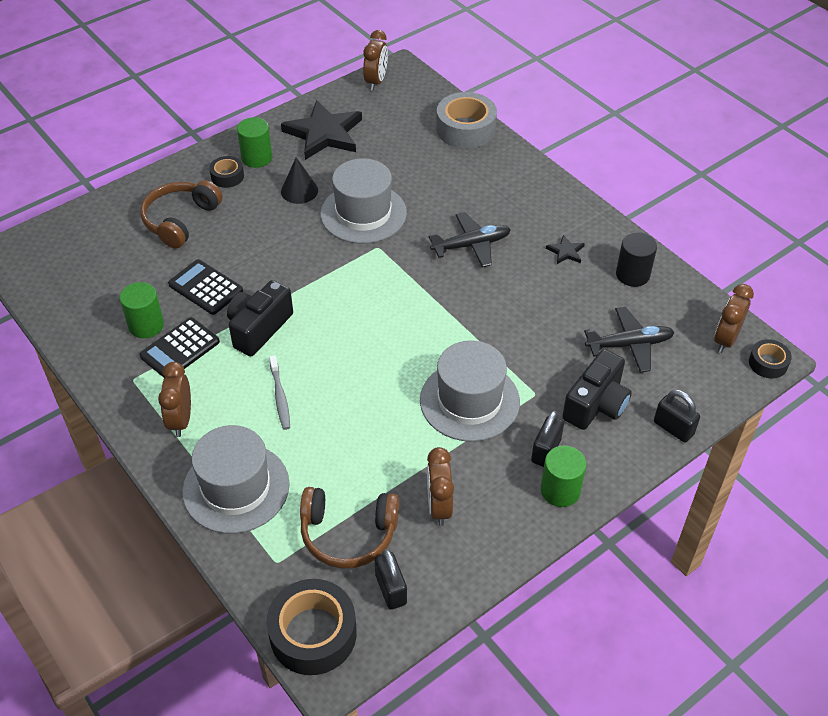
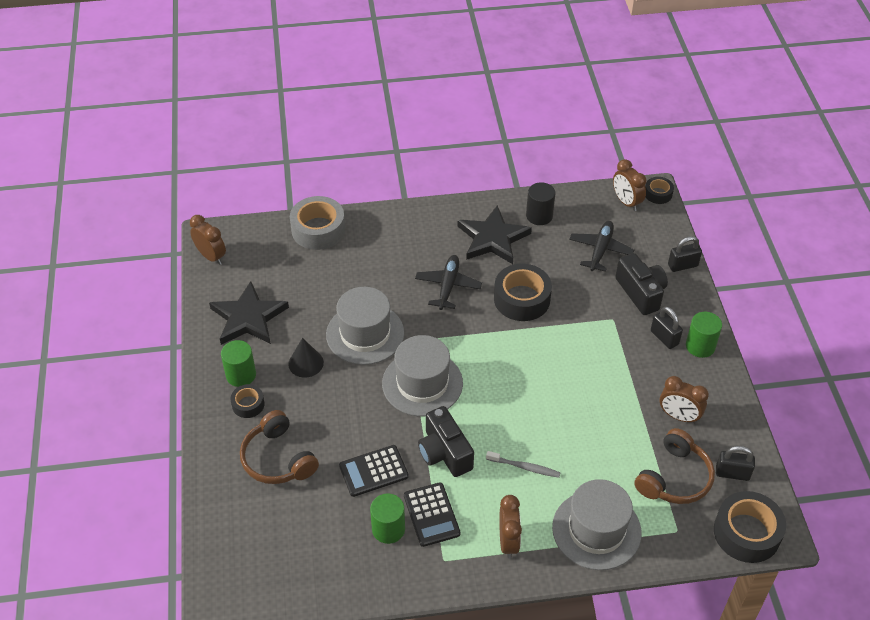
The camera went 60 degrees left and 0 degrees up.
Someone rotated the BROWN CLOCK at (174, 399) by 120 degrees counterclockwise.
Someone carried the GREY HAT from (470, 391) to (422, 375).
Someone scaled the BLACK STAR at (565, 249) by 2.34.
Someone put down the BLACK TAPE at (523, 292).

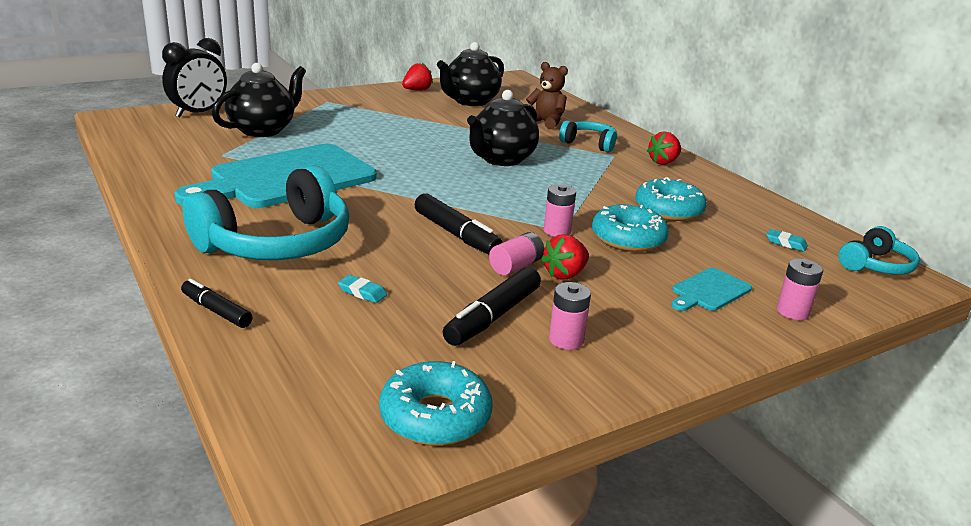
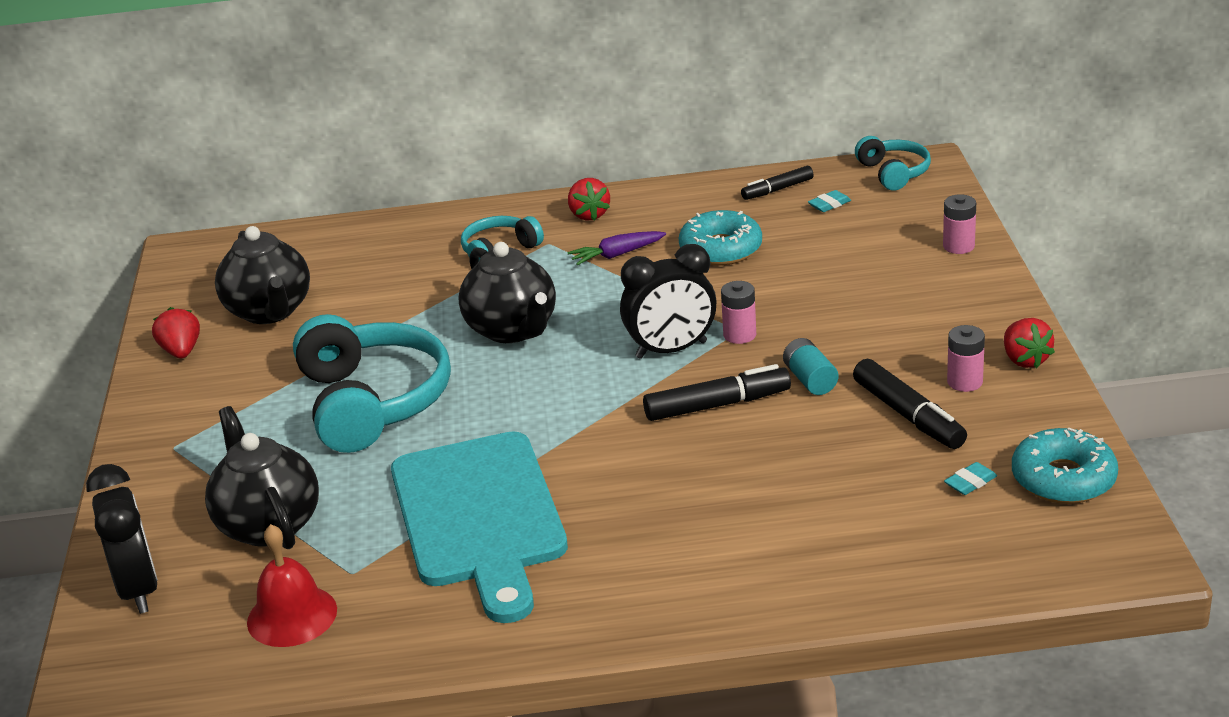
The camera went 60 degrees left and 5 degrees up.
Someone carried the BLACK MARKER from (216, 303) to (777, 183).
Someone carried the TURQUOISE HEADPHONES from (266, 212) to (372, 383).
Someone carried the TURQUOISE ERASER from (362, 289) to (970, 478).
Someone repainted the PINK BATTERY at (516, 253), which became the TURQUOISE BATTERY at (811, 366).
Someone took away the BROWN TEDDY BEAR at (547, 95).
Someone carried the RED STRAWBERRY from (565, 257) to (1029, 343).
Someone took away the TURQUOISE DONUT at (630, 228).
Someone took away the TURQUOISE CUTTING BOARD at (712, 289).
Someone put down the RED BELL at (292, 585).
Someone put down the PURPLE CARROT at (616, 248).
Someone put down the BLACK CLOCK at (668, 301).

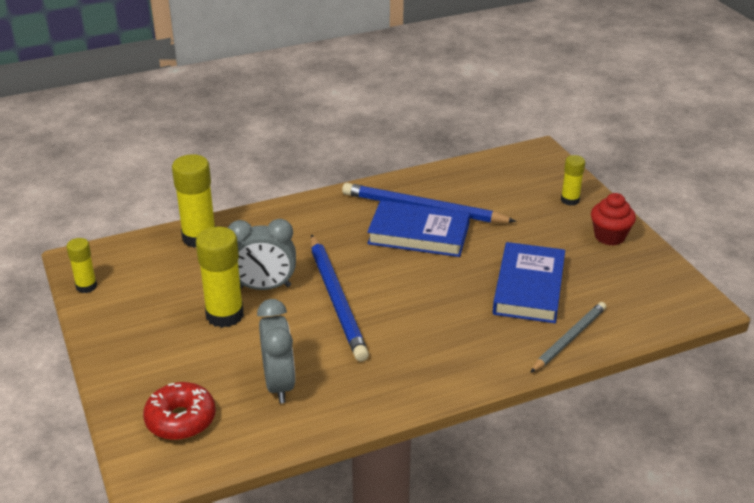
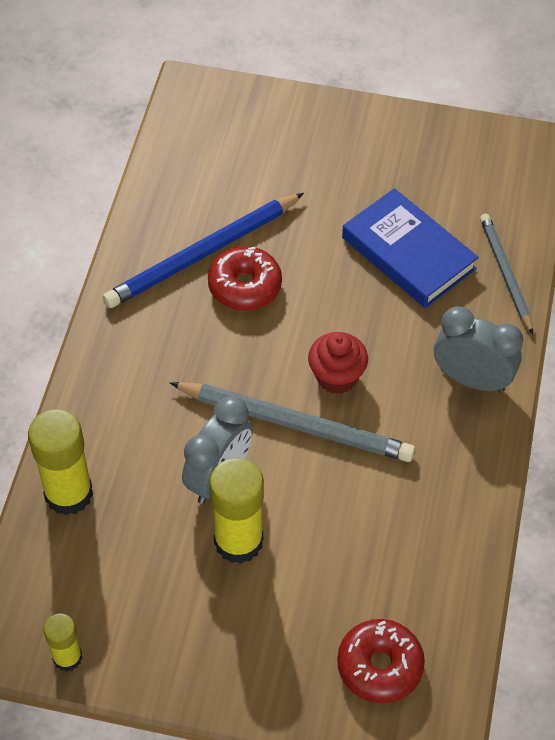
The camera went 55 degrees left and 20 degrees up.
Someone carried the GREY CLOCK from (276, 351) to (478, 349).
Someone repainted the BLUE PENCIL at (340, 297), which became the GREY PENCIL at (292, 422).
Someone swapped the BLUE BOOK at (418, 228) for the RED DONUT at (245, 278).
Someone took away the YELLOW GLUE STICK at (573, 180).
Someone carried the RED CUPCAKE from (613, 219) to (338, 363).

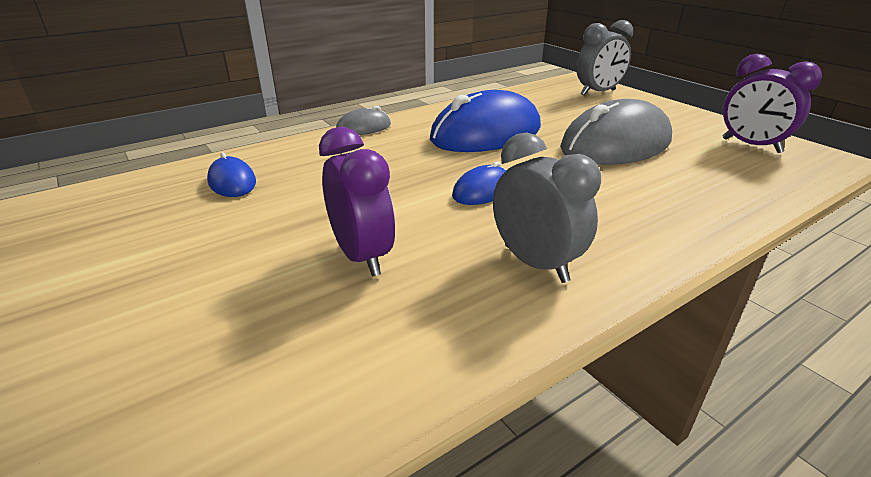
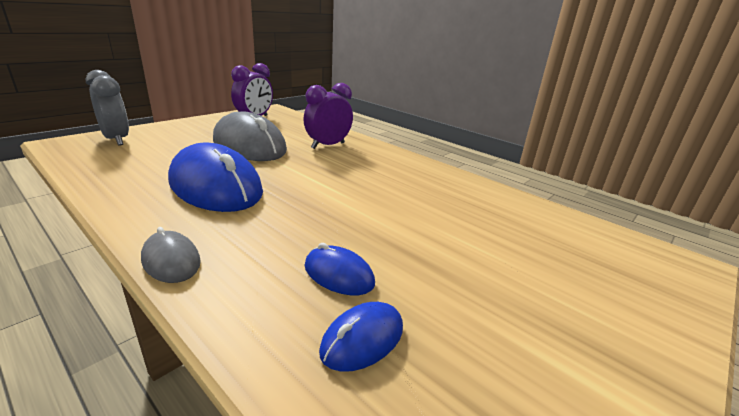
The camera went 105 degrees left and 5 degrees down.
Someone carried the PURPLE CLOCK from (357, 201) to (328, 116).
Someone carried the BLUE MOUSE from (479, 183) to (340, 269).
Someone took away the GREY CLOCK at (547, 207).

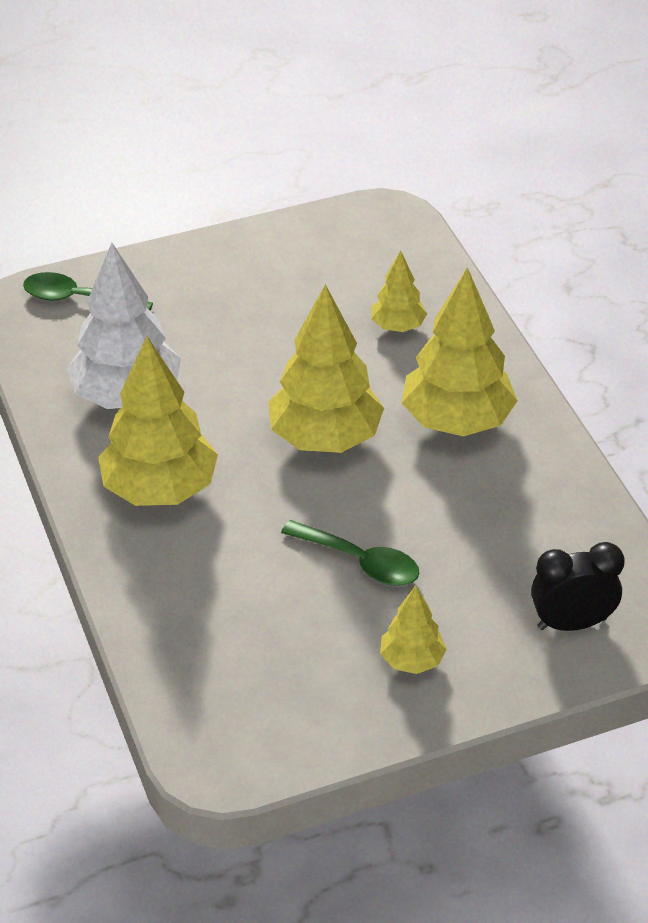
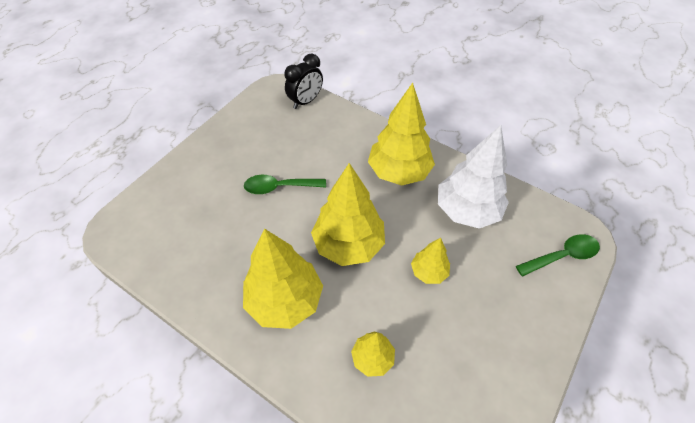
The camera went 145 degrees right and 10 degrees up.
Someone carried the YELLOW TREE from (413, 629) to (430, 261).
Someone carried the BLACK CLOCK from (578, 586) to (303, 81).

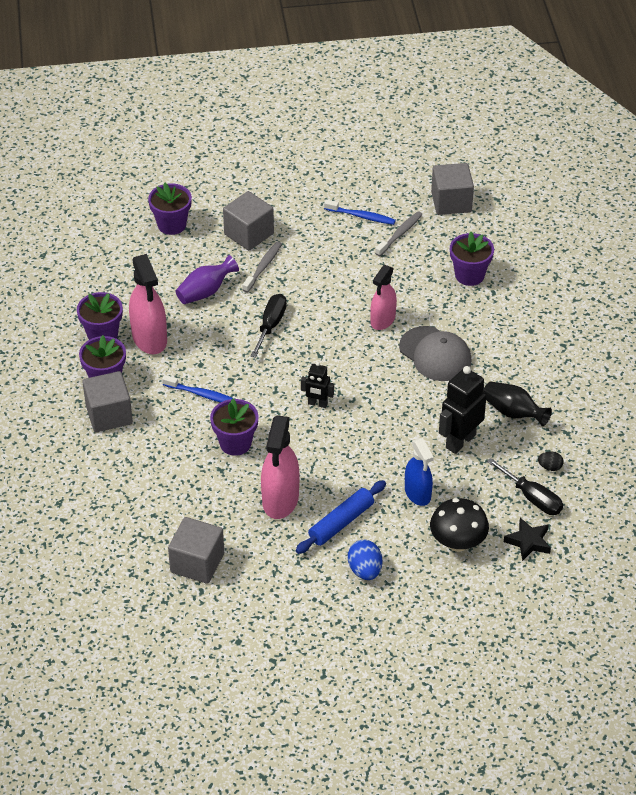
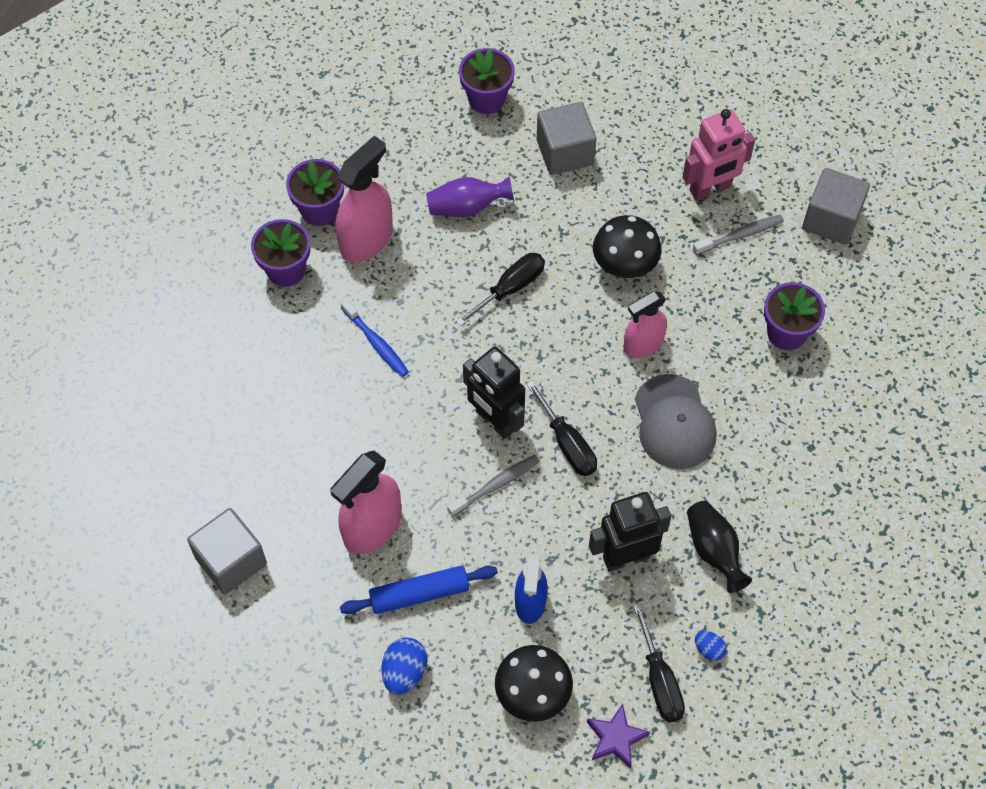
The camera went 30 degrees right and 15 degrees up.
Someone took away the GREY CUBE at (108, 401).
Someone rotated the PINK SPRAY BOTTLE at (148, 304) by 150 degrees counterclockwise.
Someone took away the PURPLE FLOWER POT at (234, 427).
Someone carried the GREY TOOTHBRUSH from (262, 267) to (493, 486).
Someone scaled the BLACK ROBOT at (317, 385) by 1.76.
Someone swapped the BLUE TOOTHBRUSH at (360, 212) for the PINK ROBOT at (719, 155).
Someone repainted the BLACK STAR at (527, 539), which became the PURPLE STAR at (618, 736).
Someone repainted the BLACK EGG at (551, 461), which became the BLUE EGG at (711, 646).
Someone put down the BLACK SCREWDRIVER at (561, 428).
Someone put down the BLACK MUSHROOM at (627, 246).

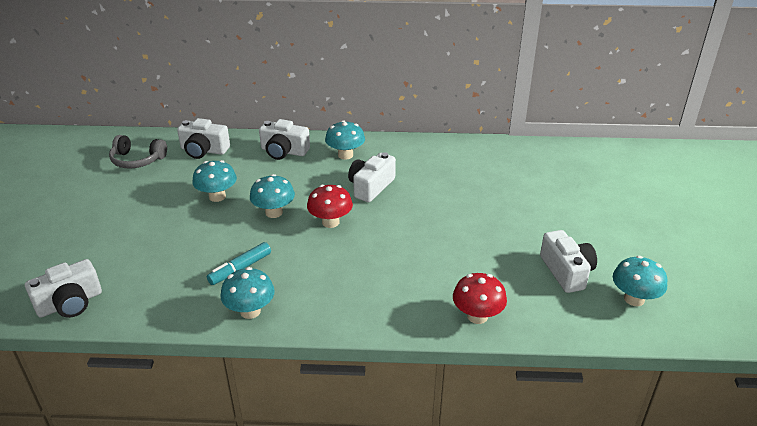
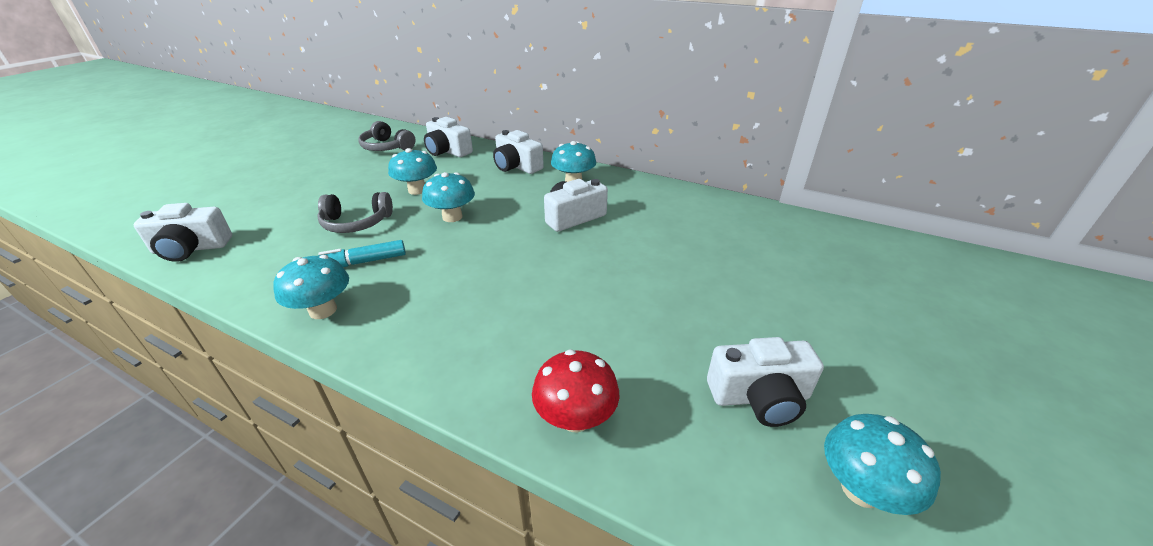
The camera went 25 degrees right and 0 degrees up.
Someone took away the RED MUSHROOM at (330, 206).
Someone rotated the WHITE CAMERA at (568, 261) by 75 degrees clockwise.
Someone put down the GREY HEADPHONES at (355, 212).

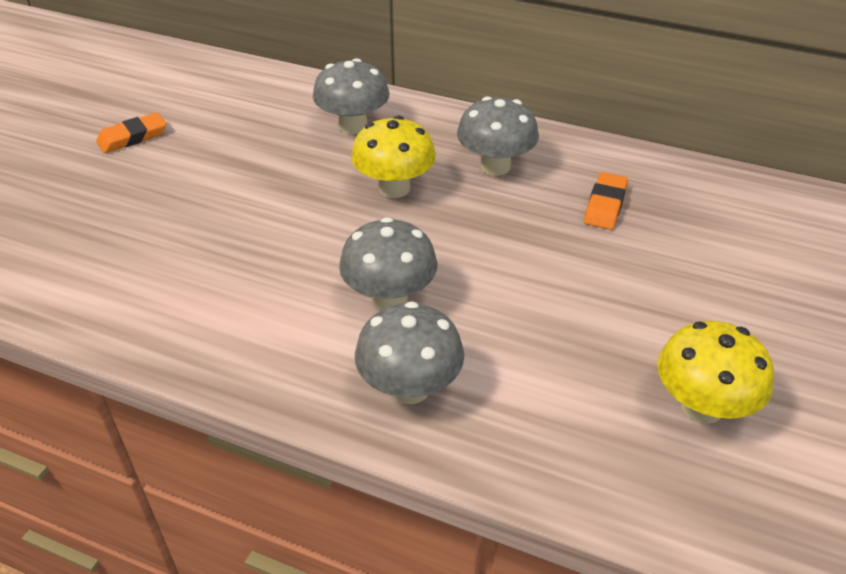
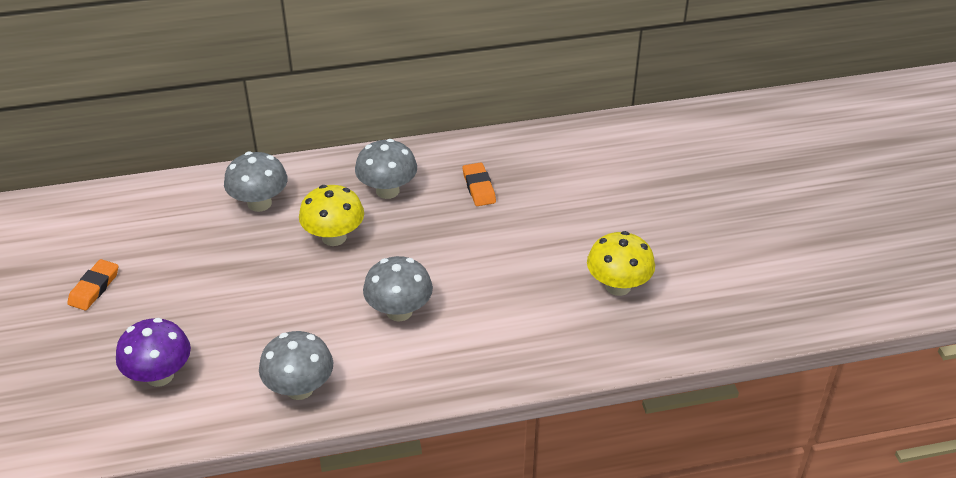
The camera went 35 degrees left and 0 degrees up.
Someone carried the GREY MUSHROOM from (409, 352) to (296, 365).
Someone put down the PURPLE MUSHROOM at (153, 352).

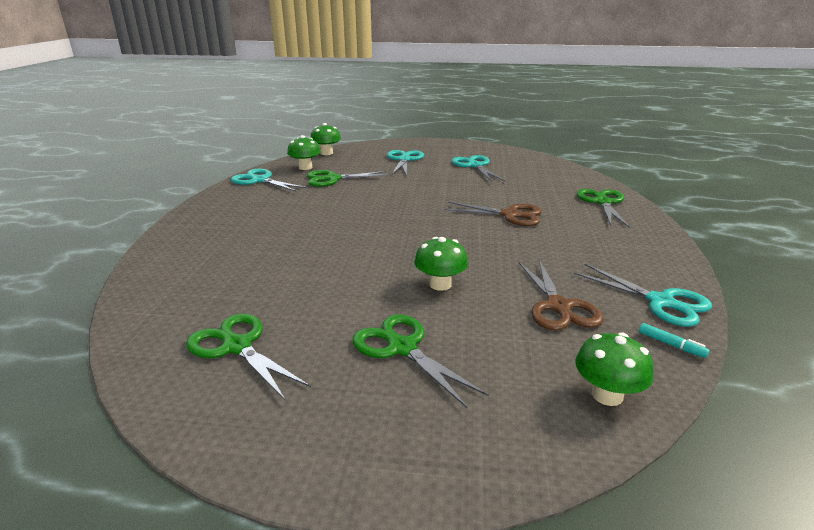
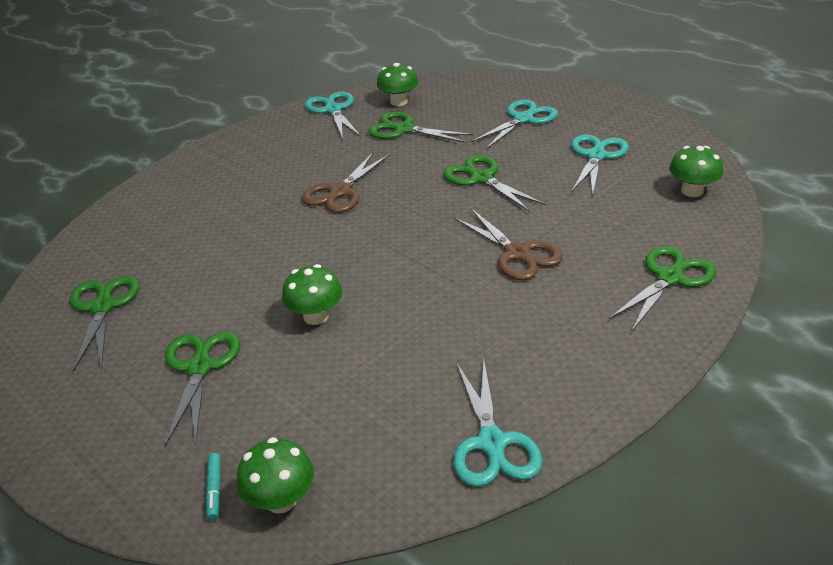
The camera went 40 degrees right and 10 degrees up.
Someone carried the GREEN MUSHROOM from (326, 139) to (696, 171).
Someone carried the BROWN SCISSORS from (561, 295) to (346, 182).
Someone carried the TURQUOISE MARKER from (674, 340) to (213, 486).
Someone put down the GREEN SCISSORS at (494, 183).

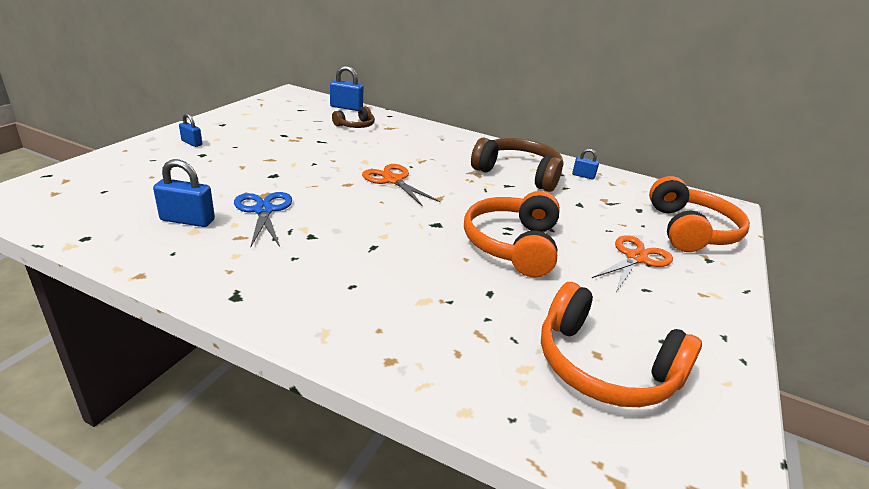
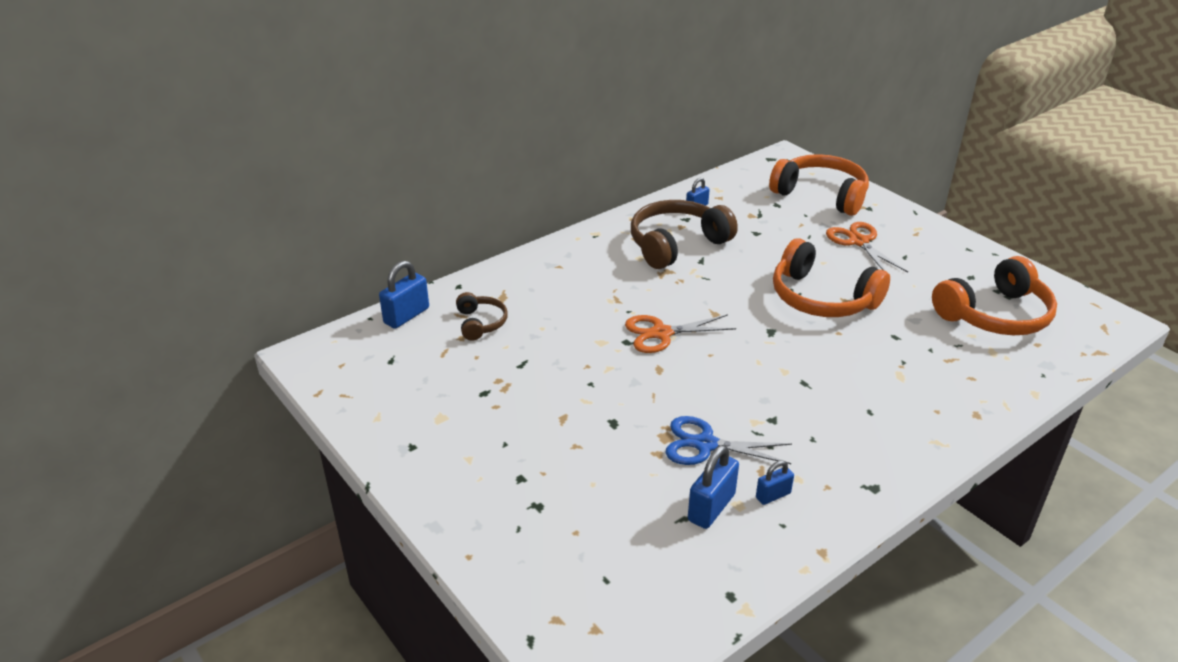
The camera went 60 degrees left and 5 degrees up.
Someone carried the BLUE PADLOCK from (190, 130) to (775, 482).

